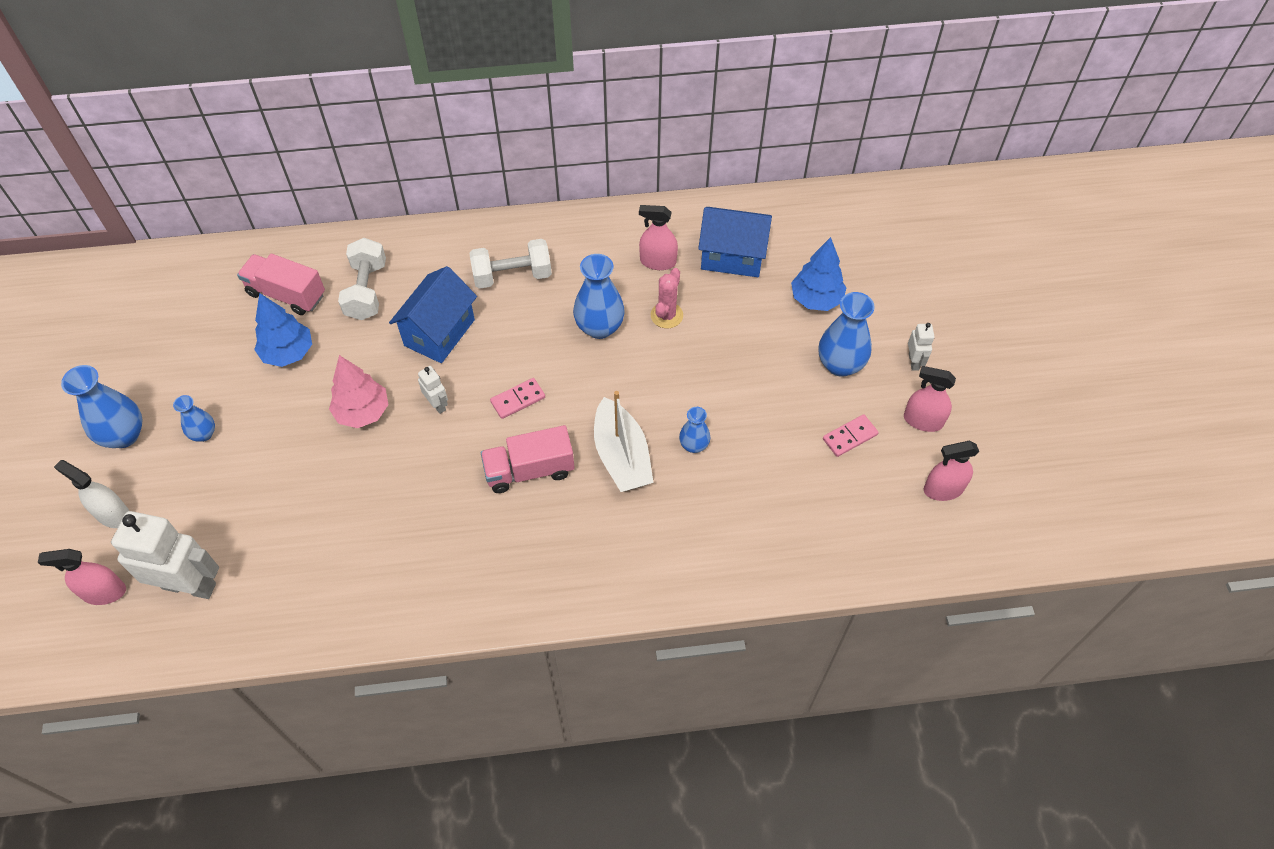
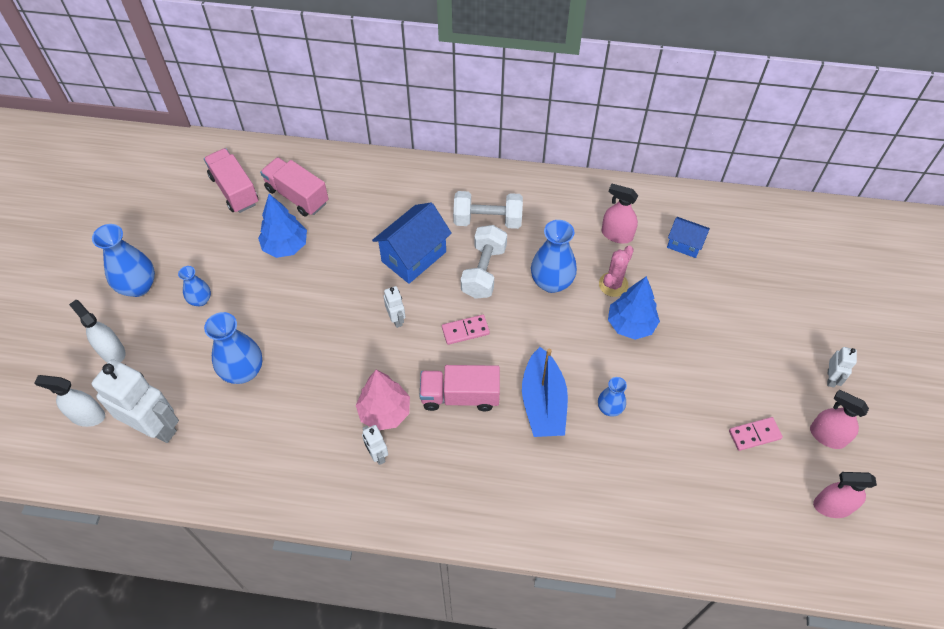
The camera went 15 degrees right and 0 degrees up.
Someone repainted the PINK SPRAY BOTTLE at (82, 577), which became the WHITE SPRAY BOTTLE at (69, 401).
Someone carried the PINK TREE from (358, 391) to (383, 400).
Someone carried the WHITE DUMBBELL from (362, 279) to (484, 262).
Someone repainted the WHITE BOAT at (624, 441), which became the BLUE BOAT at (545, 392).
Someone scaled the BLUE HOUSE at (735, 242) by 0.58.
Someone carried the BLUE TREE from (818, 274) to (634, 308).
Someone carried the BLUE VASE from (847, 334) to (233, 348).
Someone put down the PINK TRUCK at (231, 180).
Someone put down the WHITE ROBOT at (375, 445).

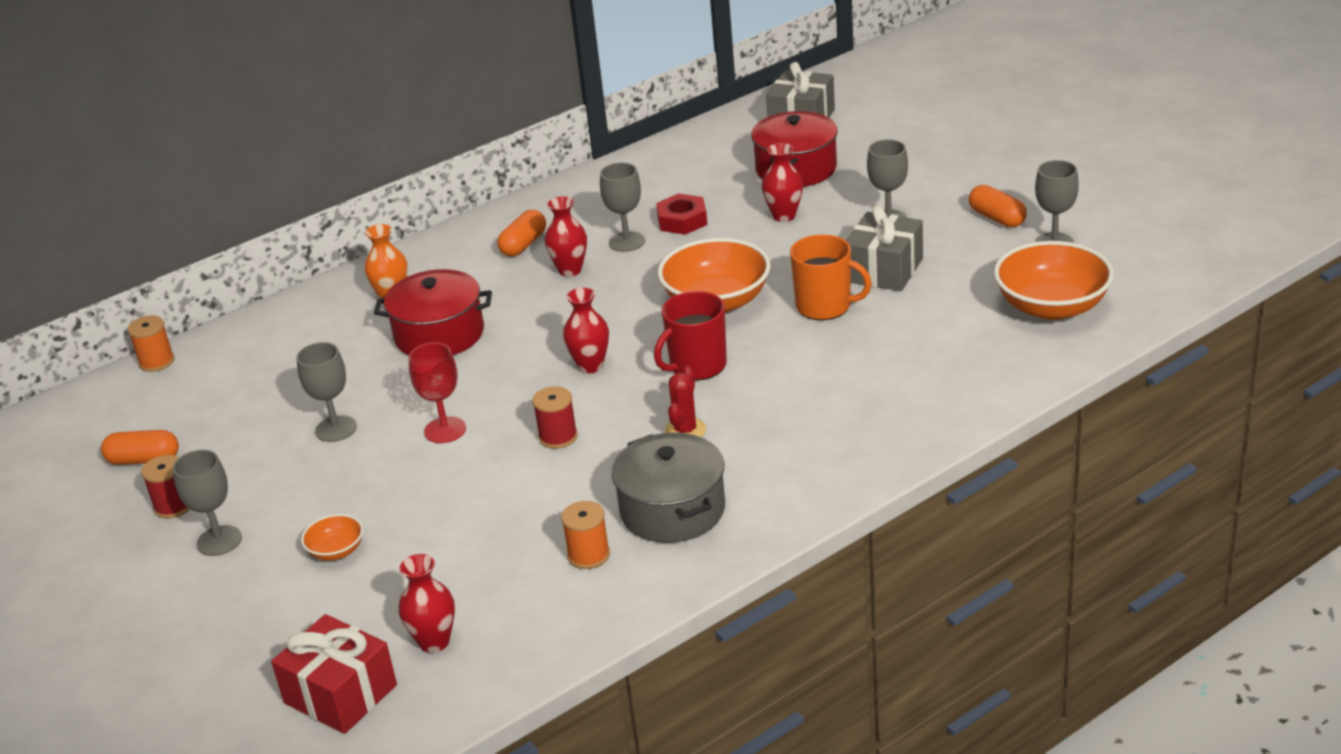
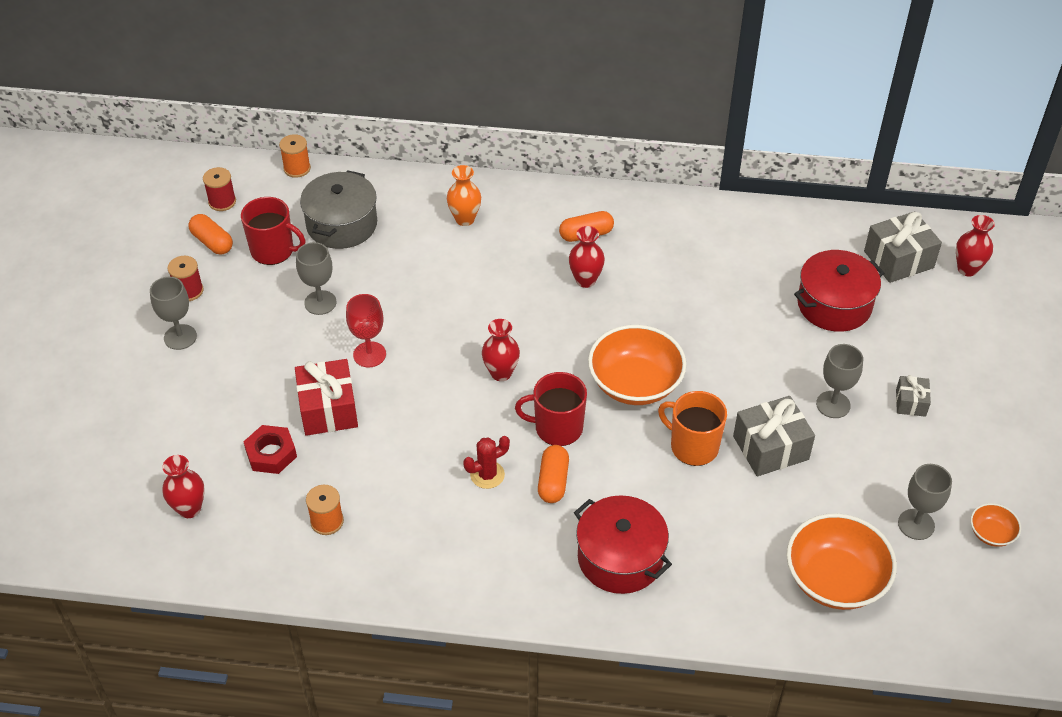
The camera went 40 degrees right and 15 degrees up.
Someone carried the RED GIFT from (334, 674) to (326, 397).
Someone carried the ORANGE BOWL from (332, 537) to (996, 525).
Someone carried the RED POT from (433, 312) to (623, 544).
Someone carried the RED SPOOL from (555, 417) to (219, 189).
Someone took away the GREY GOBLET at (622, 207).
Someone carried the GREY POT from (668, 487) to (338, 209).
Someone carried the RED NUT from (681, 214) to (270, 449).
Someone carried the RED VASE from (782, 182) to (975, 245).
Someone rotated the ORANGE MUG at (831, 277) by 150 degrees clockwise.
Someone carried the ORANGE CAPSULE from (998, 206) to (553, 474).
Someone put down the RED MUG at (273, 231).
Someone put down the GREY GIFT at (913, 396).

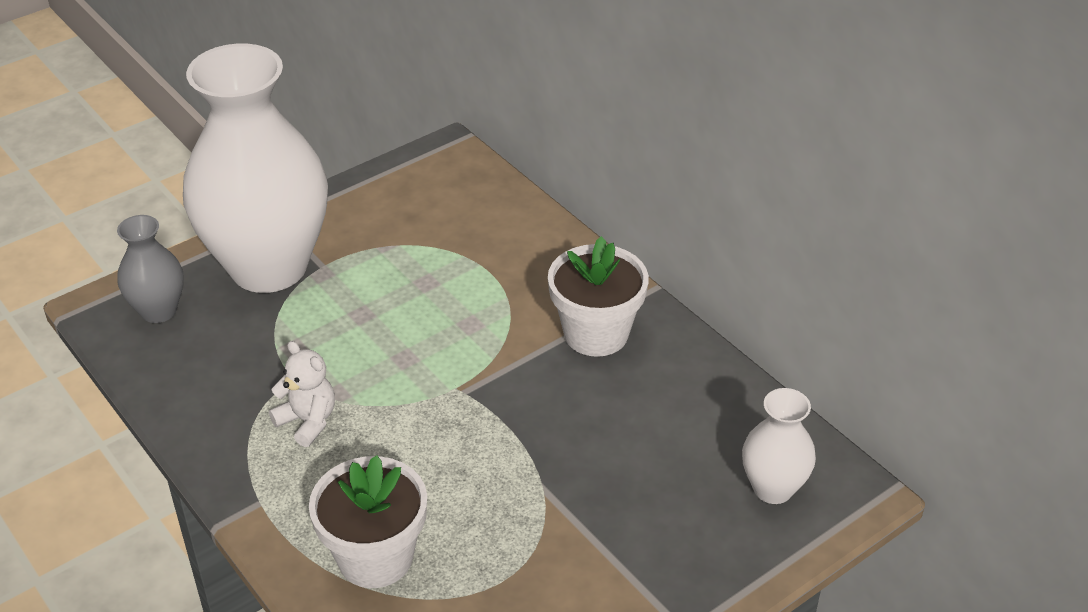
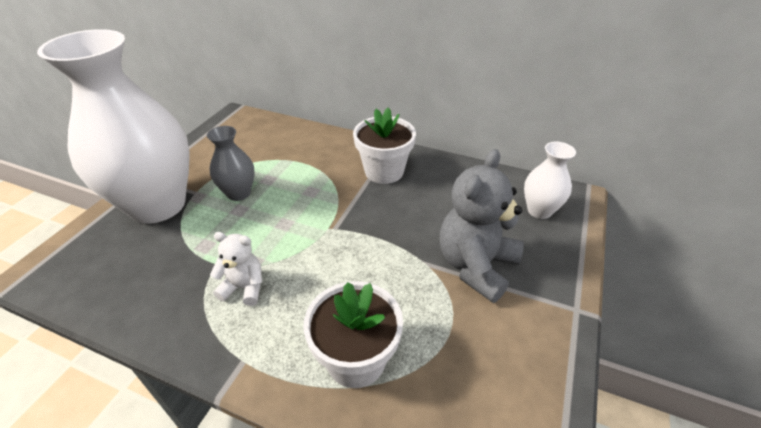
The camera went 30 degrees left and 0 degrees up.
Someone carried the GREY VASE from (150, 269) to (231, 163).
Someone put down the GREY TEDDY BEAR at (482, 226).

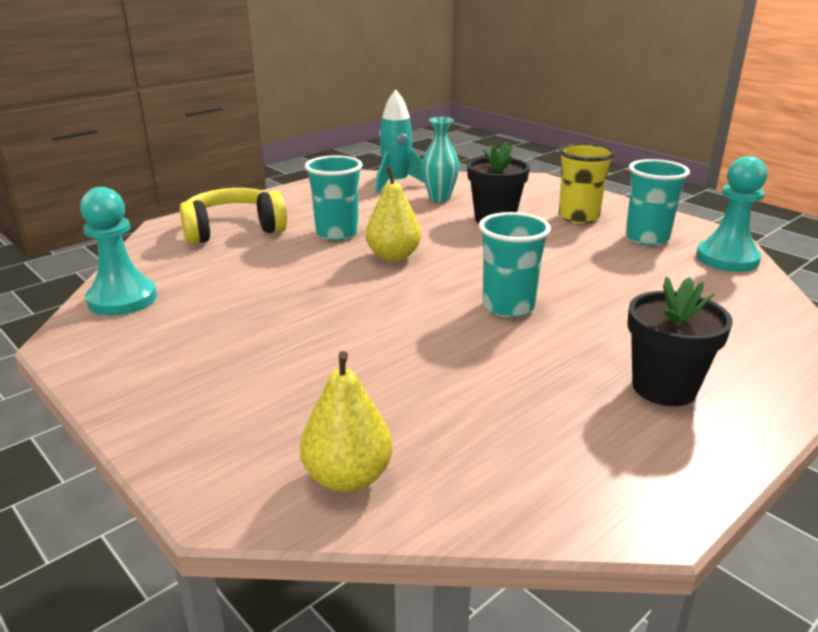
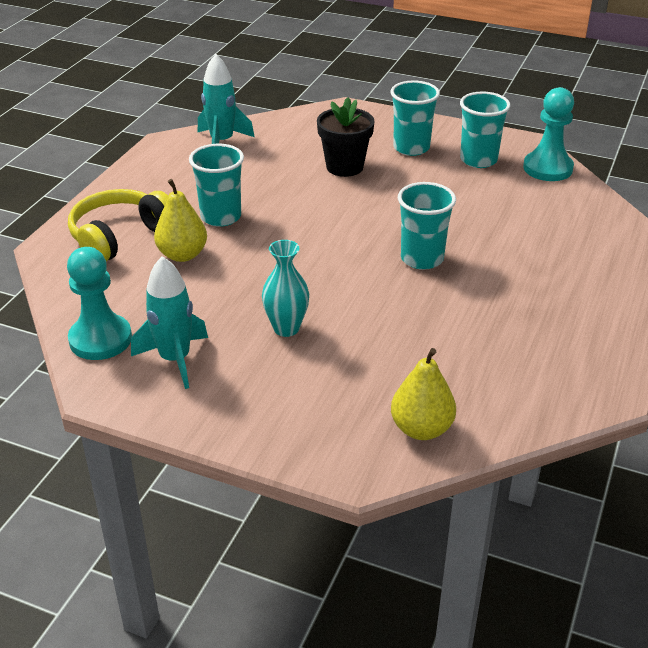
The camera went 25 degrees left and 10 degrees up.
Someone carried the YELLOW PEAR from (393, 214) to (180, 220).
Someone carried the TURQUOISE VASE from (440, 159) to (285, 288).
Someone repainted the YELLOW CUP at (587, 183), which became the TURQUOISE CUP at (415, 118).
Someone took away the BLACK FLOWER POT at (680, 341).
Someone put down the TURQUOISE ROCKET at (169, 322).

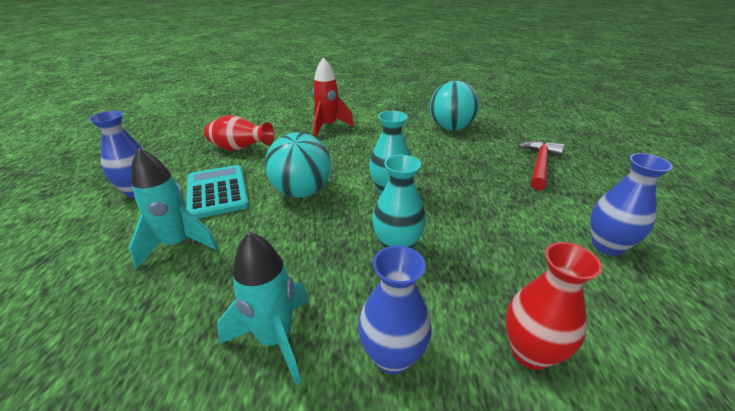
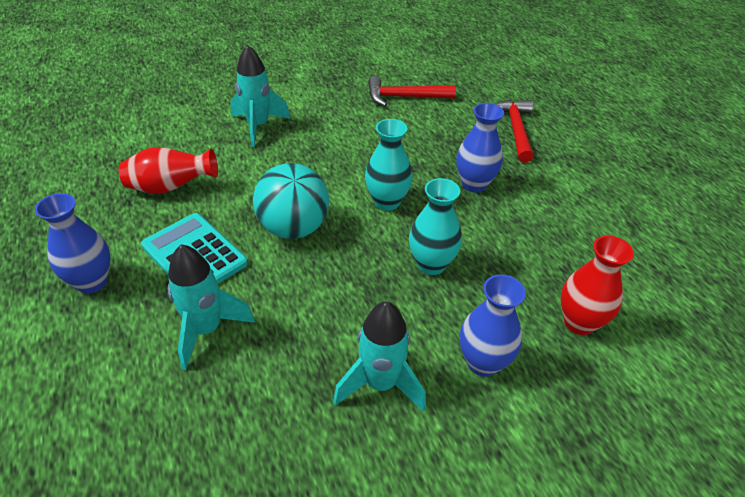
The camera went 25 degrees left and 10 degrees up.
Someone repainted the RED ROCKET at (333, 97), which became the TURQUOISE ROCKET at (260, 96).
Someone swapped the TURQUOISE BALL at (454, 106) for the RED HAMMER at (412, 91).
Someone carried the BLUE VASE from (632, 204) to (480, 148).

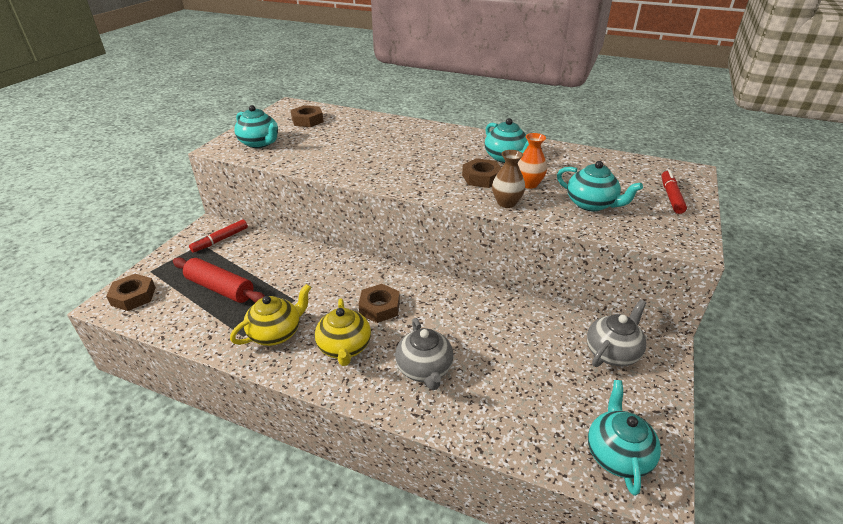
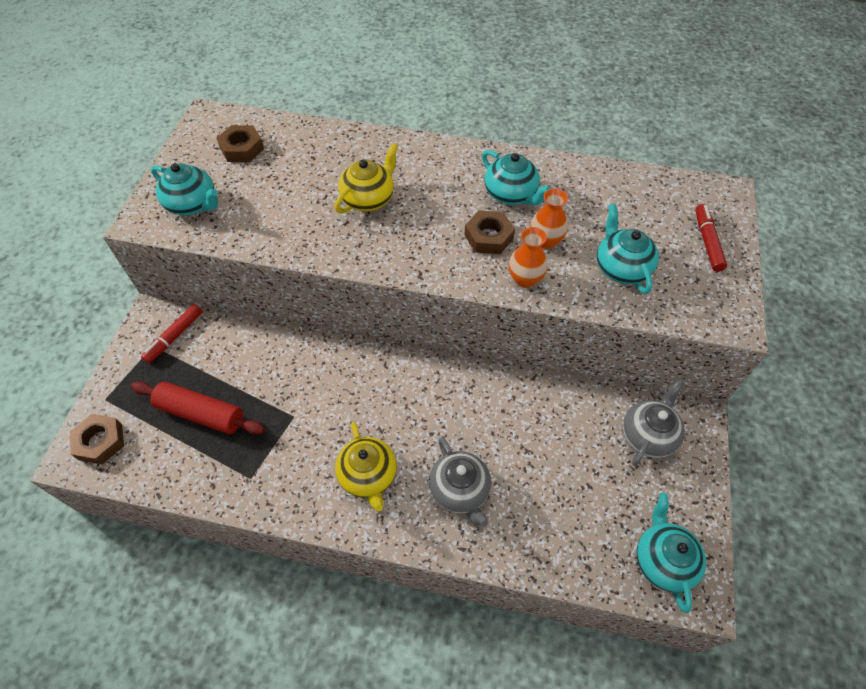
The camera went 10 degrees left and 20 degrees up.
Someone carried the YELLOW TEAPOT from (270, 315) to (366, 178).
Someone took away the BROWN NUT at (379, 303).
Someone repainted the BROWN VASE at (508, 179), which became the ORANGE VASE at (528, 257).
Someone rotated the TURQUOISE TEAPOT at (600, 186) by 135 degrees counterclockwise.

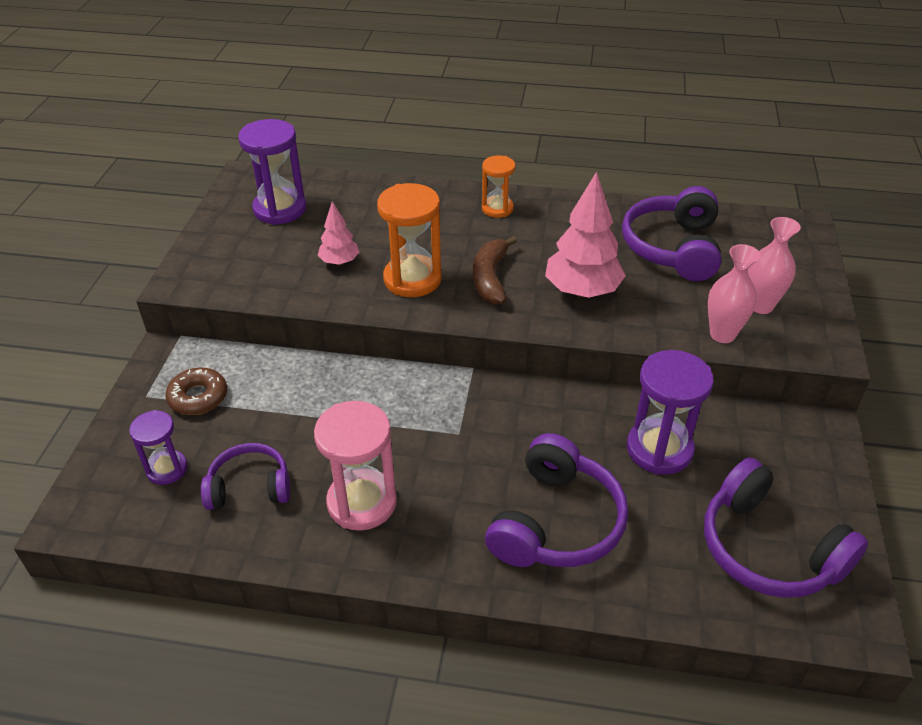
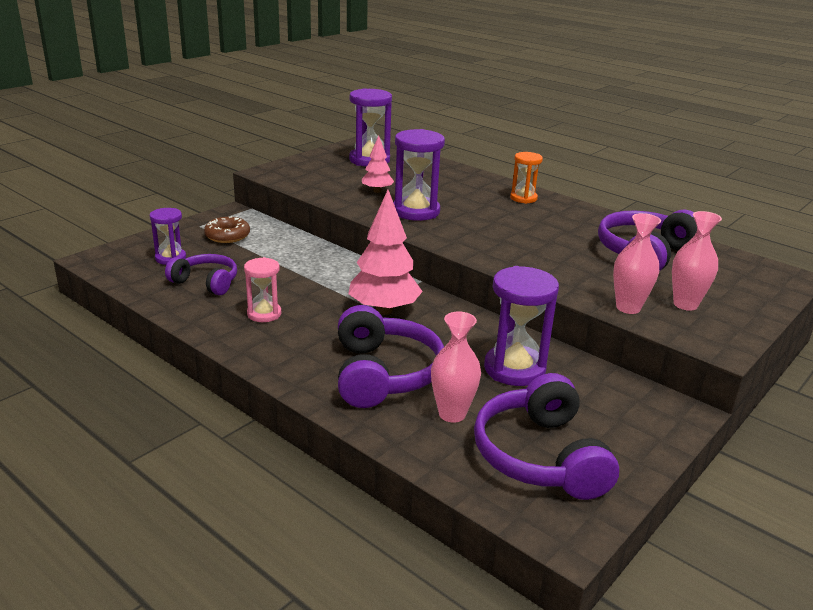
The camera went 30 degrees right and 15 degrees down.
Someone scaled the PINK HOURGLASS at (355, 466) by 0.60.
Someone repainted the ORANGE HOURGLASS at (409, 240), which became the PURPLE HOURGLASS at (419, 175).
Someone took away the BROWN BANANA at (495, 270).
Someone rotated the PURPLE HEADPHONES at (556, 500) by 60 degrees counterclockwise.
Someone carried the PINK TREE from (585, 235) to (385, 252).
Someone put down the PINK VASE at (456, 367).

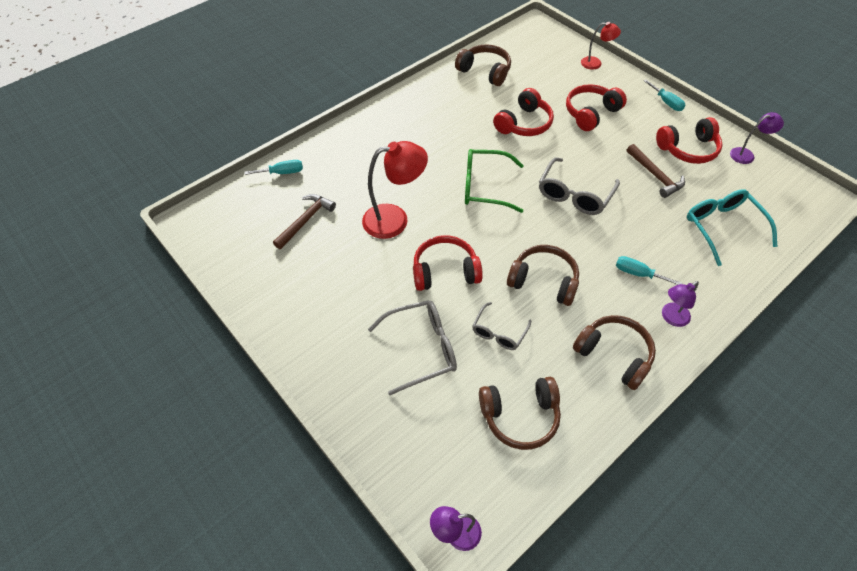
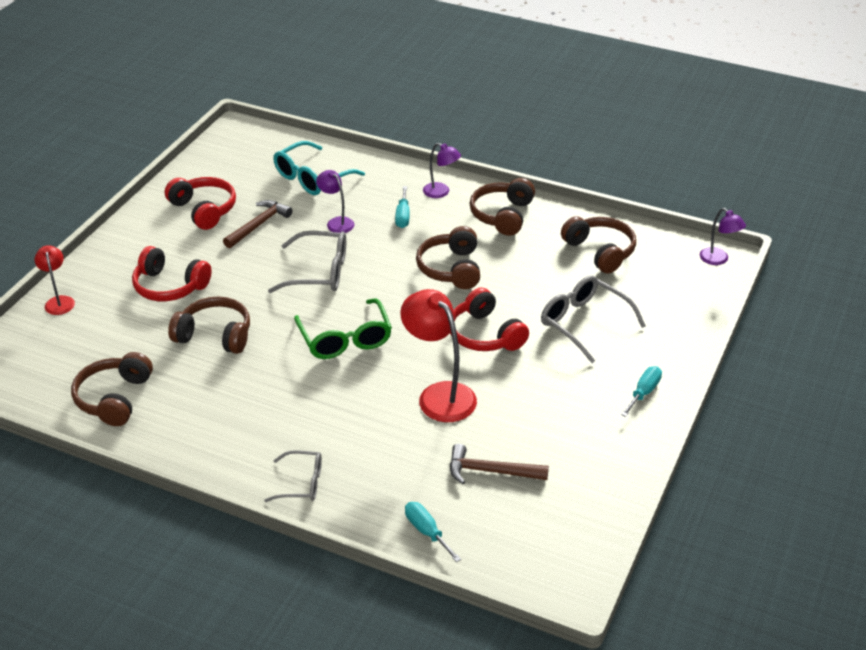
The camera went 115 degrees left and 15 degrees down.
Someone carried the GREY GLASSES from (501, 326) to (293, 476).
Someone repainted the RED HEADPHONES at (523, 112), which became the BROWN HEADPHONES at (209, 325).
Someone carried the TURQUOISE SCREWDRIVER from (664, 95) to (641, 391).
Someone carried the PURPLE LAMP from (757, 138) to (335, 201).

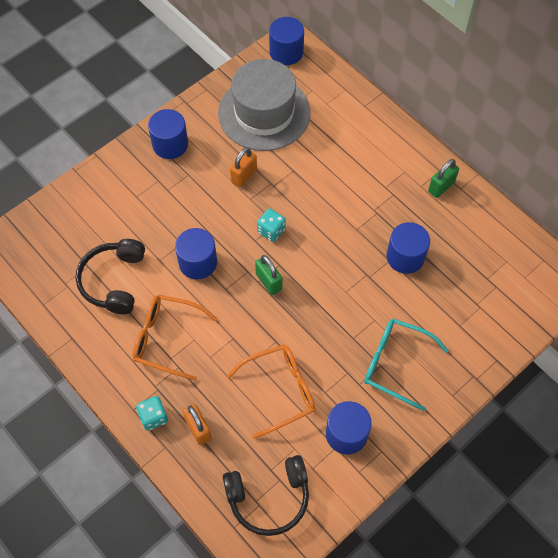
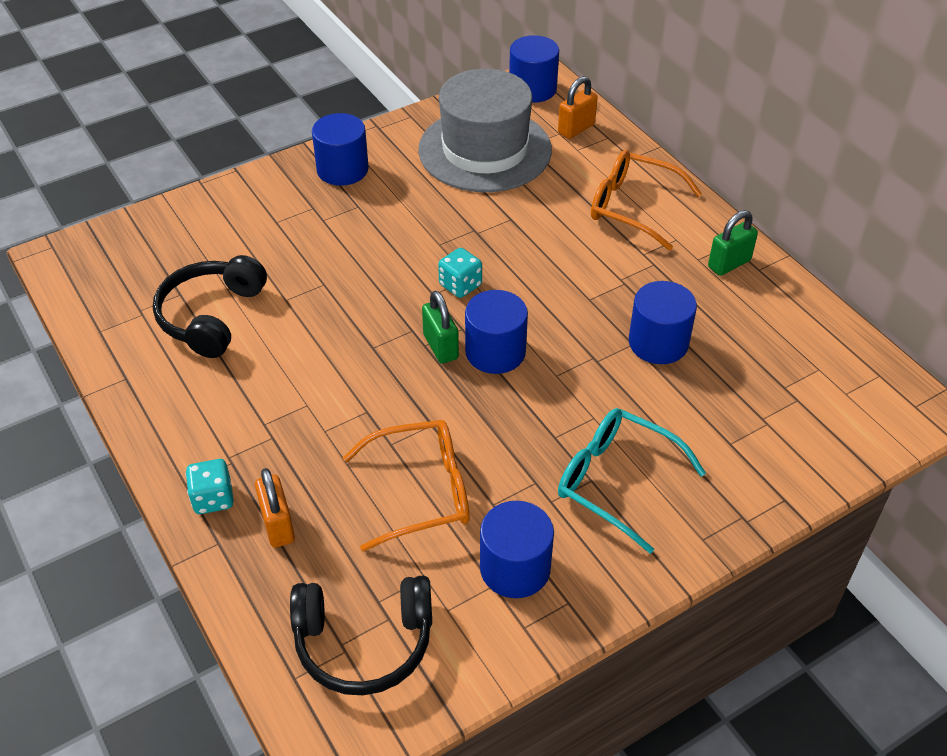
The camera went 10 degrees right and 15 degrees down.
Someone carried the ORANGE GLASSES from (175, 338) to (646, 200).
Someone carried the BLUE CYLINDER from (196, 253) to (496, 332).
Someone carried the ORANGE PADLOCK from (243, 167) to (578, 107).

